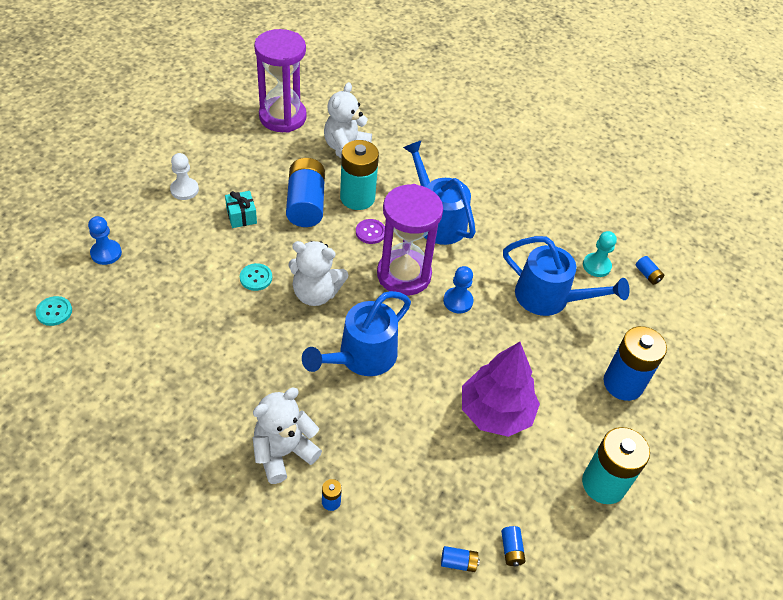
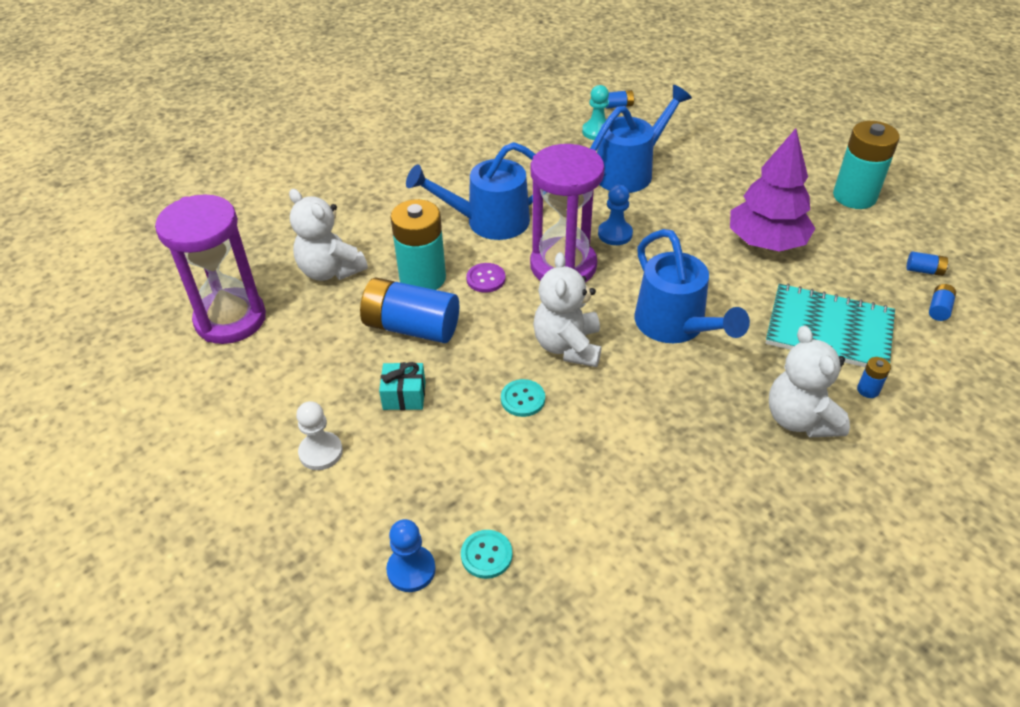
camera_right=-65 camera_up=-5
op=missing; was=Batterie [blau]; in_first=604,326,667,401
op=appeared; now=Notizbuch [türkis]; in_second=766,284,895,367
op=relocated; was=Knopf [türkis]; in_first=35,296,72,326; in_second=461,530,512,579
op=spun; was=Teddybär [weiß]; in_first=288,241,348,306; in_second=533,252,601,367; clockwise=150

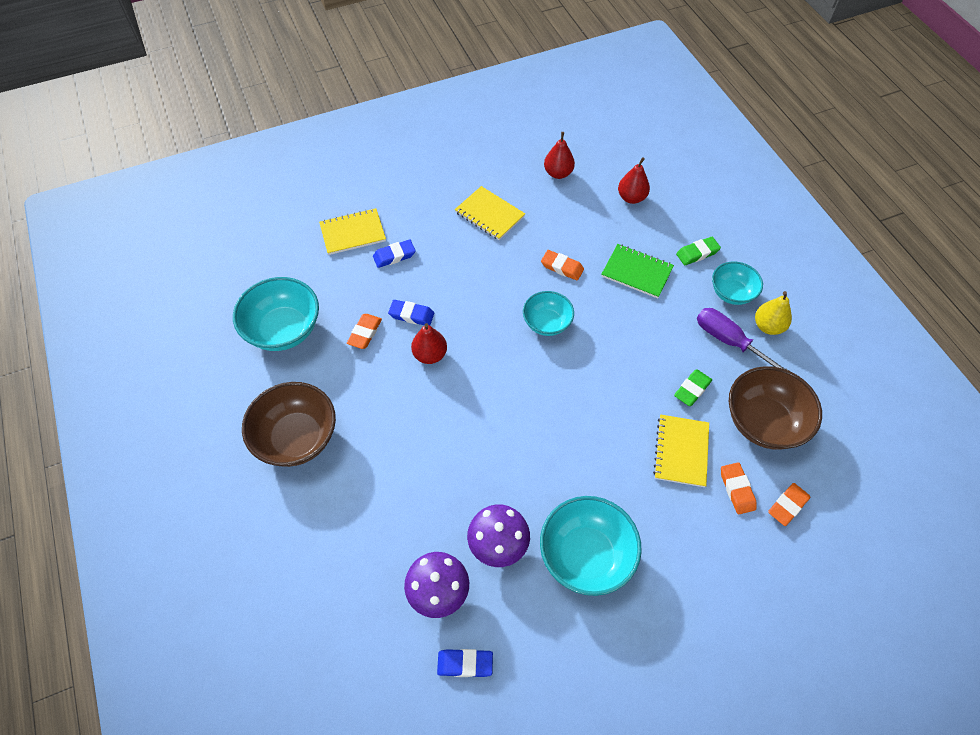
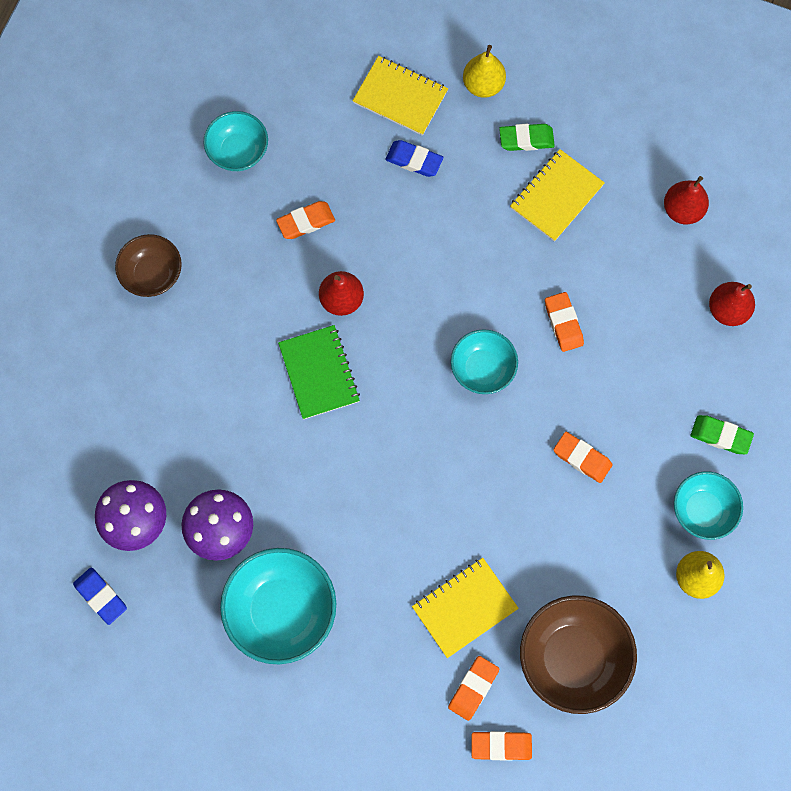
camera_right=45 camera_up=15
op=missing; was=Radiergummi [blau]; in_first=388,300,434,325
op=missing; was=Schraubenzieher [lila]; in_first=697,308,791,372
op=appeared; now=Birne [gelb]; in_second=463,45,506,98
op=appeared; now=Radiergummi [orange]; in_second=553,432,613,483
op=relocated; was=Notizbuch [grün]; in_first=601,244,674,298; in_second=278,325,360,419
op=relocated; was=Radiergummi [grün]; in_first=674,369,712,406; in_second=499,124,555,151
op=spun; was=Notizbuch [gelb]; in_first=455,186,525,240; in_second=510,149,605,242; clockwise=45
op=size; was=Schüssel [türkis]; in_first=233,277,319,351; in_second=204,111,268,171; ratio=0.62
op=size; was=Schüssel [braun]; in_first=242,382,336,467; in_second=115,234,182,297; ratio=0.62

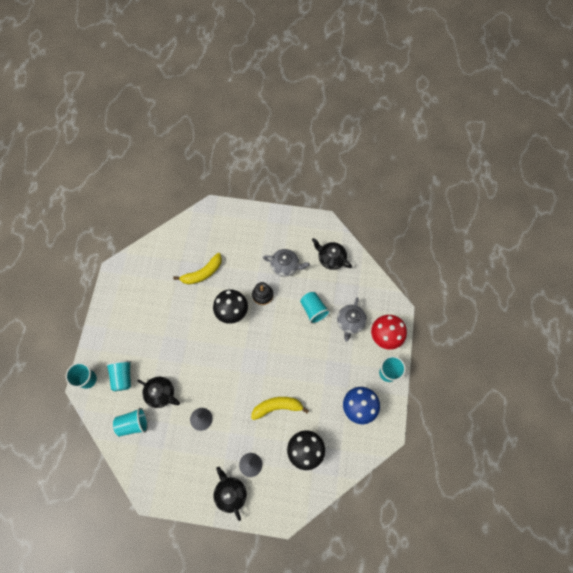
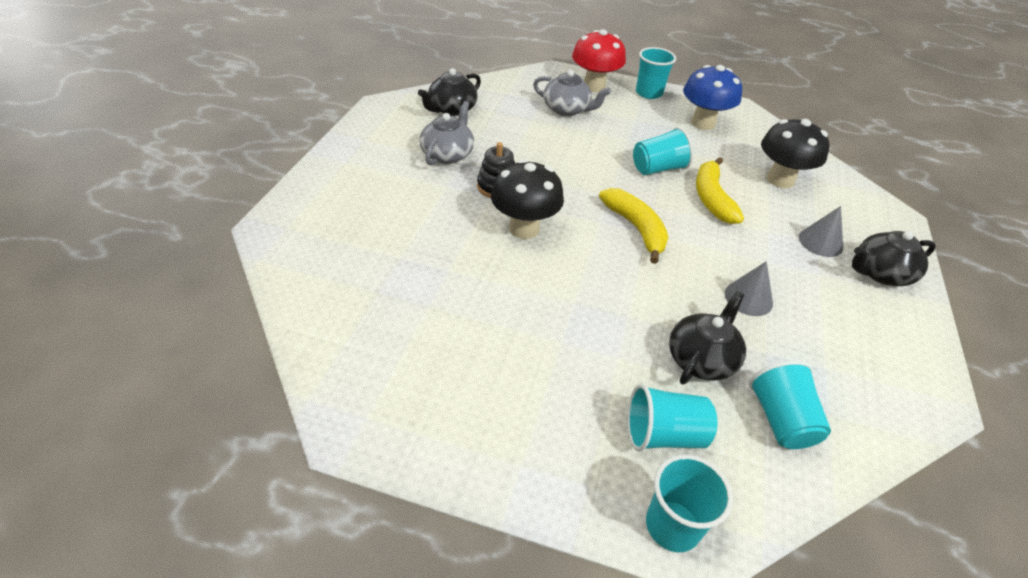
camera_right=-85 camera_up=-25
op=relocated; was=Banane [gelb]; in_first=173,253,222,285; in_second=599,188,668,264
op=relocated; was=Becher [türkis]; in_first=300,292,330,324; in_second=633,127,693,175

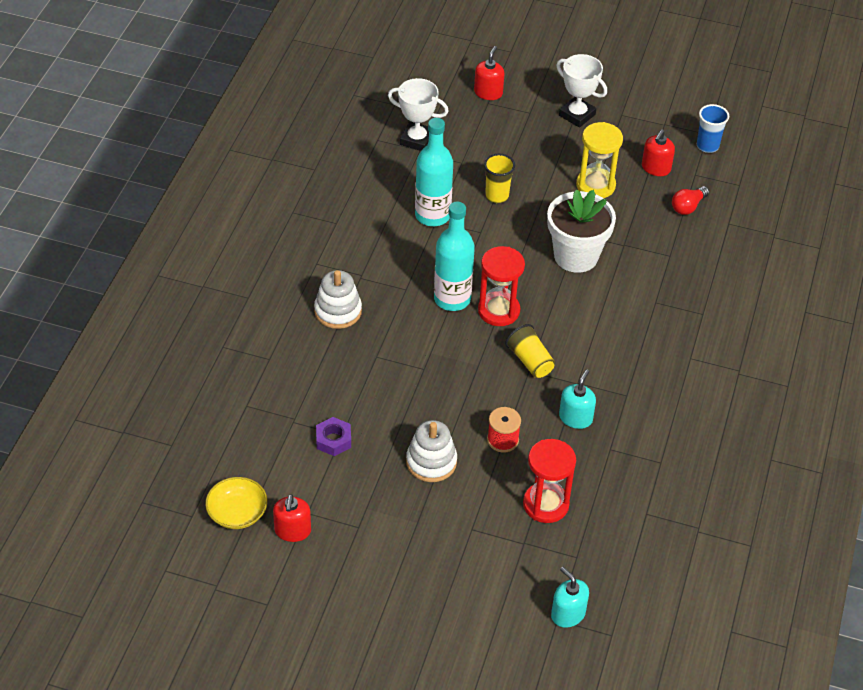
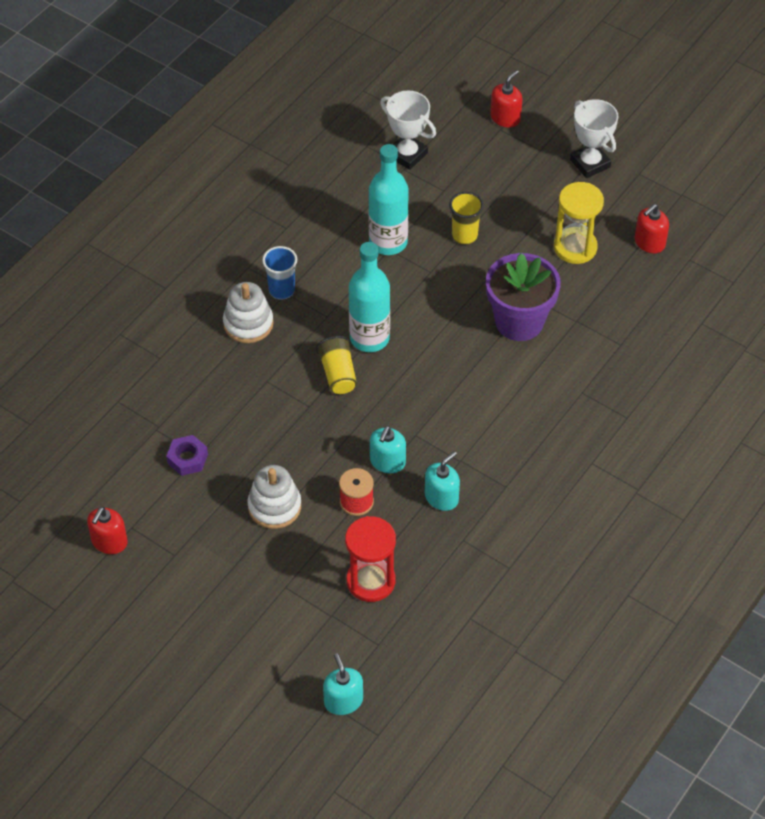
camera_right=20 camera_up=5
op=missing; was=Schüssel [gelb]; in_first=205,477,268,529
op=missing; was=Sanduhr [rot]; in_first=478,246,525,326
op=missing; was=Glühbirne [rot]; in_first=672,186,709,215
op=appeared; now=Seifenspender [türkis]; in_second=370,426,406,473
op=relocated; was=Becher [gelb]; in_first=505,324,555,378; in_second=316,336,357,394
op=relocated; was=Becher [blau]; in_first=697,104,729,153; in_second=262,246,297,300
op=colour; was=Blumentopf [weiß]; now=Blumentopf [lila]; in_first=547,190,616,273; in_second=486,253,561,341

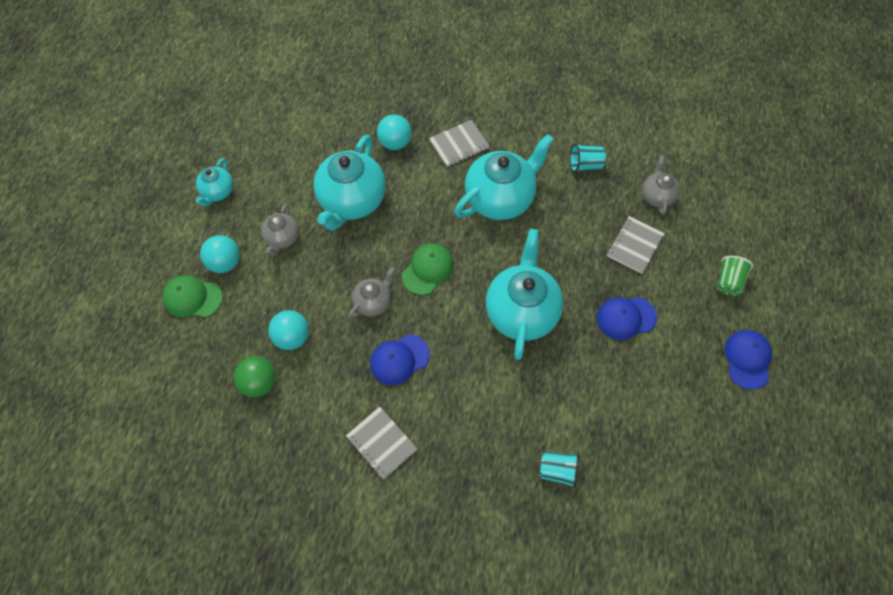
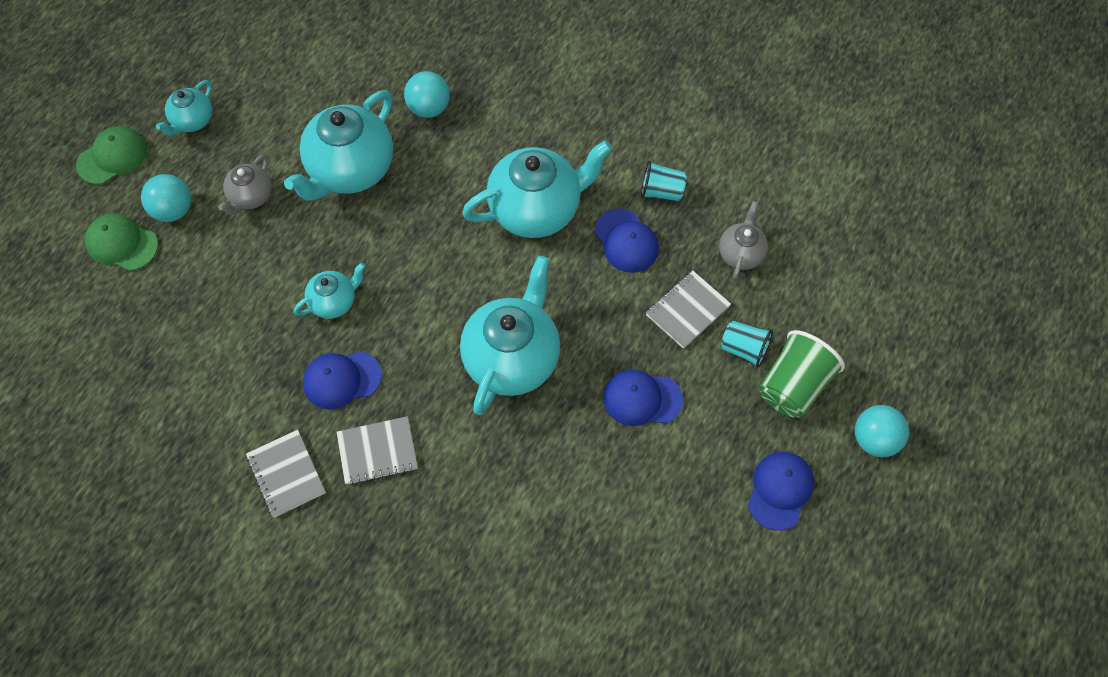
camera_right=15 camera_up=0
op=missing; was=Ball [grün]; in_first=234,356,276,397
op=appeared; now=Kappe [blau]; in_second=594,208,659,273
op=relocated; was=Ball [türkis]; in_first=268,310,309,350; in_second=855,405,909,457
op=relocated; was=Kappe [grün]; in_first=402,243,454,295; in_second=76,126,147,184
op=relocated; was=Notizbuch [grau]; in_first=429,120,489,167; in_second=337,416,418,485
op=relocated; was=Becher [türkis]; in_first=540,452,579,488; in_second=721,320,773,367
op=colour; was=Teekanne [grau]; now=Teekanne [türkis]; in_first=349,267,395,319; in_second=294,262,366,319
op=size; was=Becher [grün]; in_first=717,256,753,296; in_second=759,330,845,418; ratio=1.6

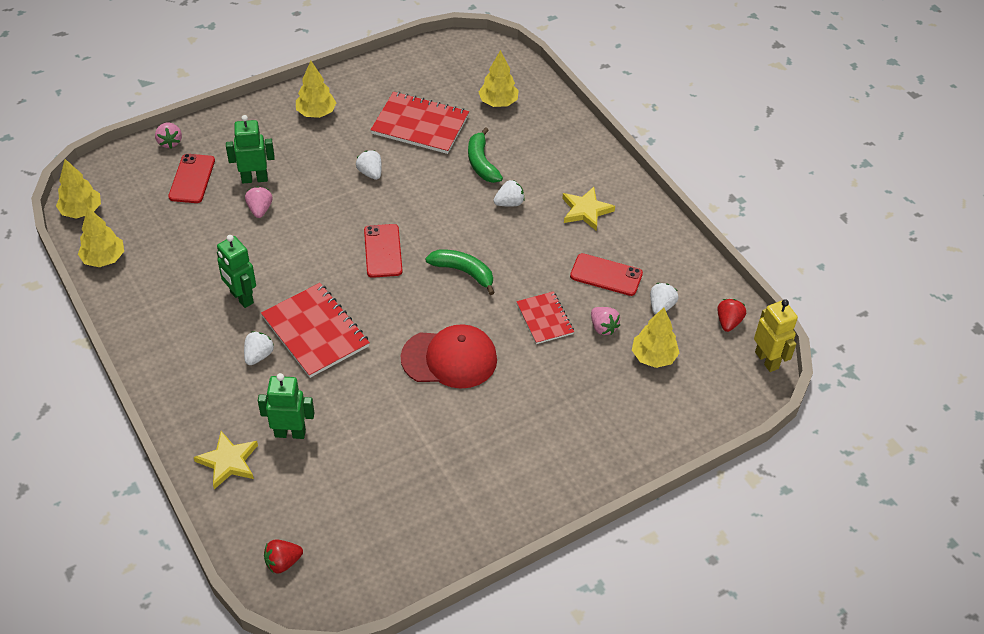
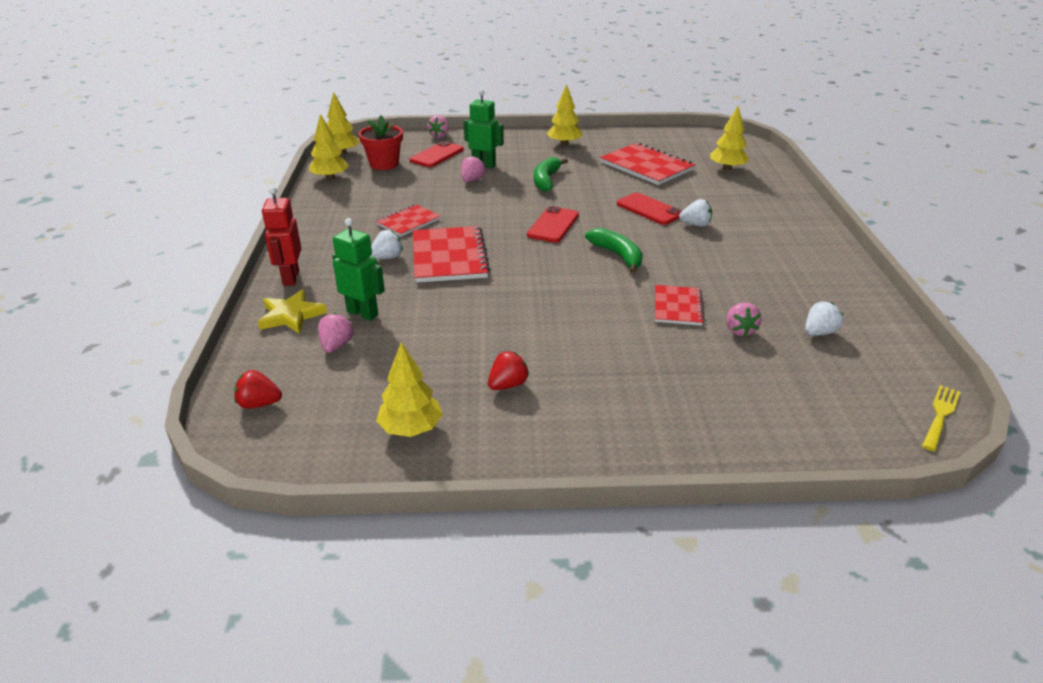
camera_right=30 camera_up=-15
op=missing; was=Erdbeere [weiß]; in_first=356,150,382,180
op=missing; was=Kappe [rot]; in_first=401,324,497,389
op=missing; was=Stern [gelb]; in_first=562,187,615,231
op=appeared; now=Roboter [rot]; in_second=262,187,301,286
op=appeared; now=Erdbeere [rosa]; in_second=318,313,354,353
op=appeared; now=Blumentopf [rot]; in_second=358,115,403,170
op=relocated; was=Banane [grün]; in_first=468,127,503,183; in_second=534,157,568,192
op=relocated; was=Handy [rot]; in_first=570,253,643,296; in_second=617,192,682,225
op=relocated; was=Baum [gelb]; in_first=632,308,679,368; in_second=376,342,443,437
op=relocated; was=Erdbeere [rot]; in_first=717,299,746,332; in_second=488,351,529,390
op=exchanged; was=Roboter [grün]; now=Notizbuch [rot]; in_first=217,235,256,308; in_second=376,204,440,236
op=exchanged; was=Roboter [gelb]; now=Gabel [gelb]; in_first=754,299,798,372; in_second=922,385,960,452

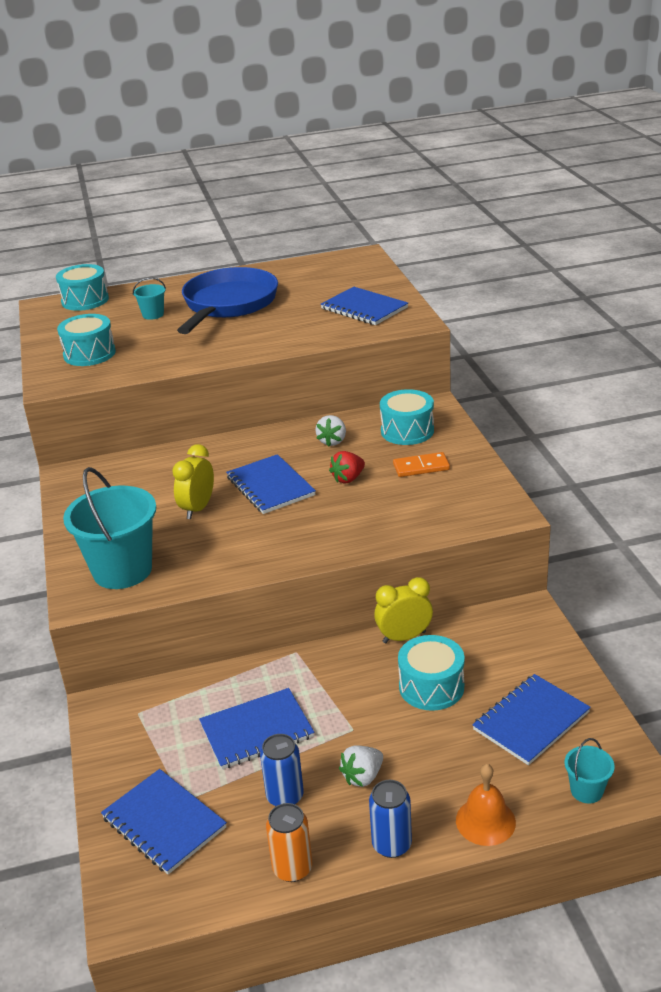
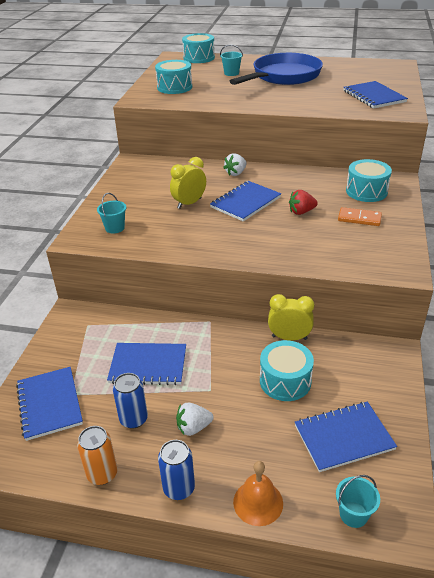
camera_right=25 camera_up=5
op=relocated; was=Erdbeere [weiß]; in_first=315,415,346,446; in_second=223,153,247,176
op=spun; was=Notizbuch [blau]; in_first=226,454,316,514; in_second=210,181,281,221; clockwise=45
op=size; was=Eimer [türkis]; in_first=63,467,156,589; in_second=97,193,127,234; ratio=0.46

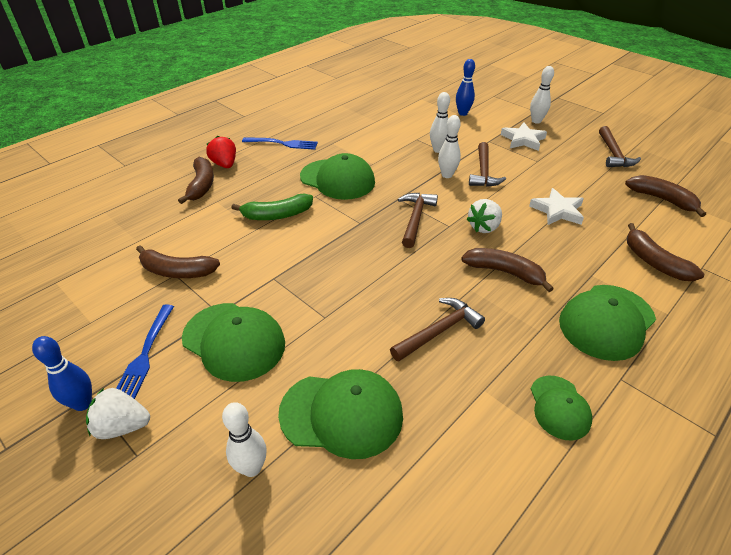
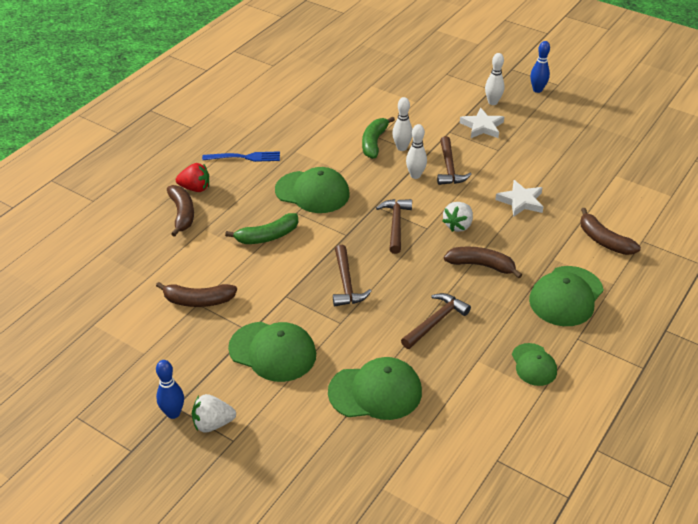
camera_right=-10 camera_up=0
op=missing; was=Gabel [blau]; in_first=116,304,174,399
op=missing; was=Bowlingkegel [weiß]; in_first=222,402,267,477
op=missing; was=Banane [braun]; in_first=625,175,706,217
op=appeared; now=Banane [grün]; in_second=362,116,395,159
op=relocated; was=Bowlingkegel [blau]; in_first=456,59,475,116; in_second=530,41,550,93
op=relocated; was=Hammer [braun]; in_first=599,126,641,167; in_second=333,245,372,306
op=spun; was=Erdbeere [rot]; in_first=206,136,236,168; in_second=176,163,209,192; clockwise=135

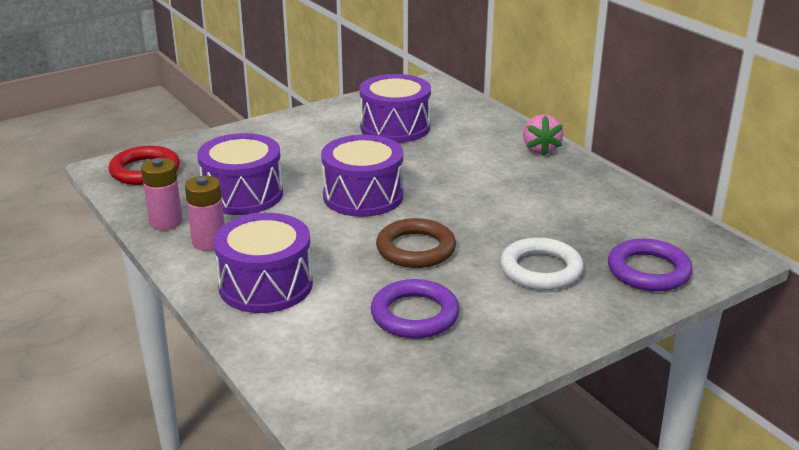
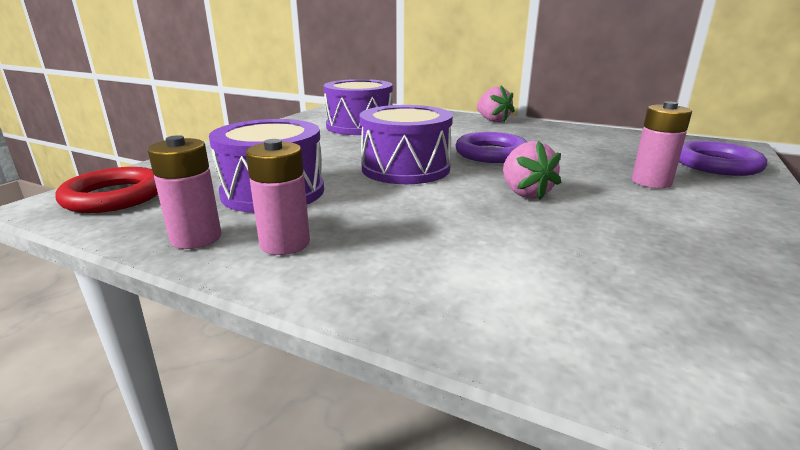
camera_right=-30 camera_up=-5
op=missing; was=Trommel [lila]; in_first=213,213,313,313
op=relocated; was=Ring [lila]; in_first=371,279,460,339; in_second=455,132,527,163
op=exchanged; was=Ring [braun]; now=Erdbeere [rosa]; in_first=376,218,456,268; in_second=503,141,561,200
op=exchanged; was=Ring [weiß]; now=Batterie [rosa]; in_first=500,237,584,290; in_second=632,101,692,188

